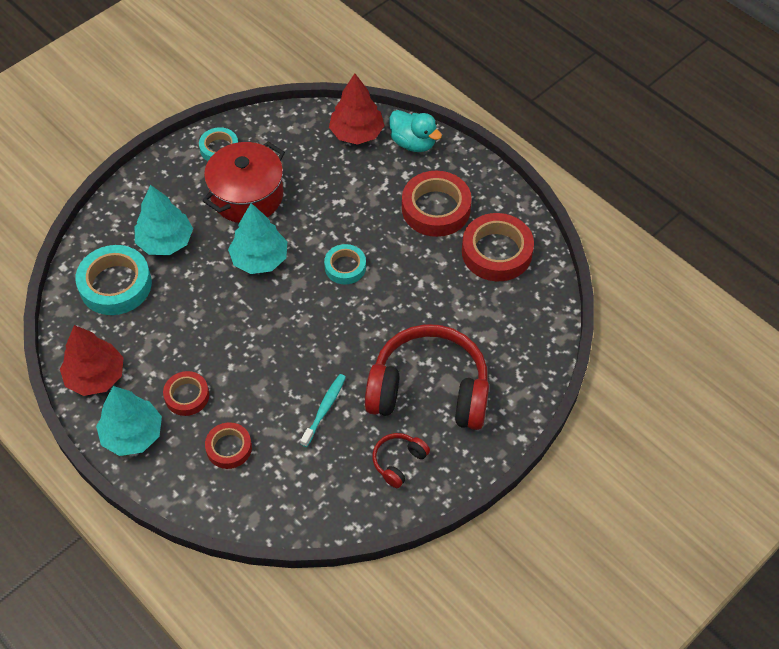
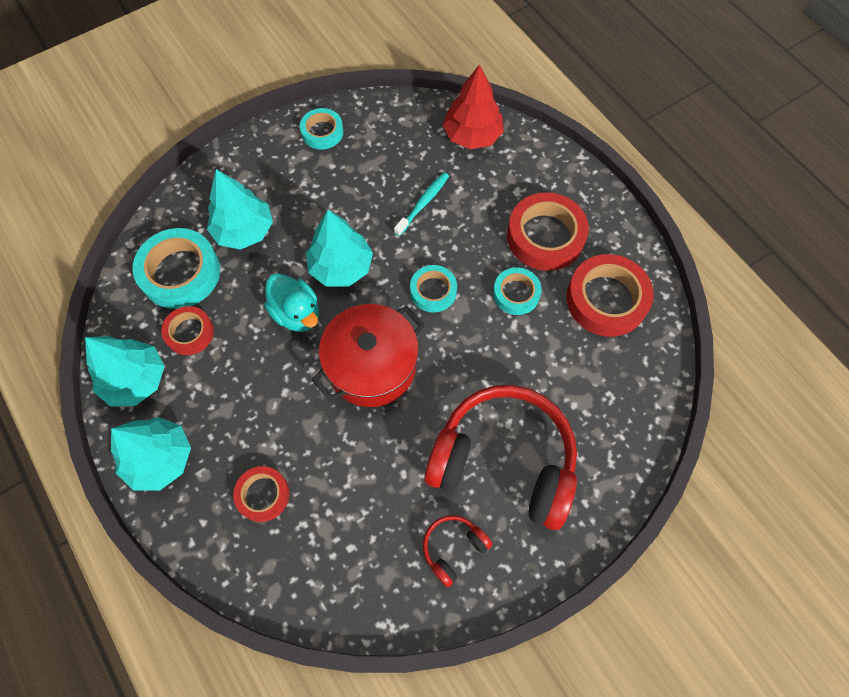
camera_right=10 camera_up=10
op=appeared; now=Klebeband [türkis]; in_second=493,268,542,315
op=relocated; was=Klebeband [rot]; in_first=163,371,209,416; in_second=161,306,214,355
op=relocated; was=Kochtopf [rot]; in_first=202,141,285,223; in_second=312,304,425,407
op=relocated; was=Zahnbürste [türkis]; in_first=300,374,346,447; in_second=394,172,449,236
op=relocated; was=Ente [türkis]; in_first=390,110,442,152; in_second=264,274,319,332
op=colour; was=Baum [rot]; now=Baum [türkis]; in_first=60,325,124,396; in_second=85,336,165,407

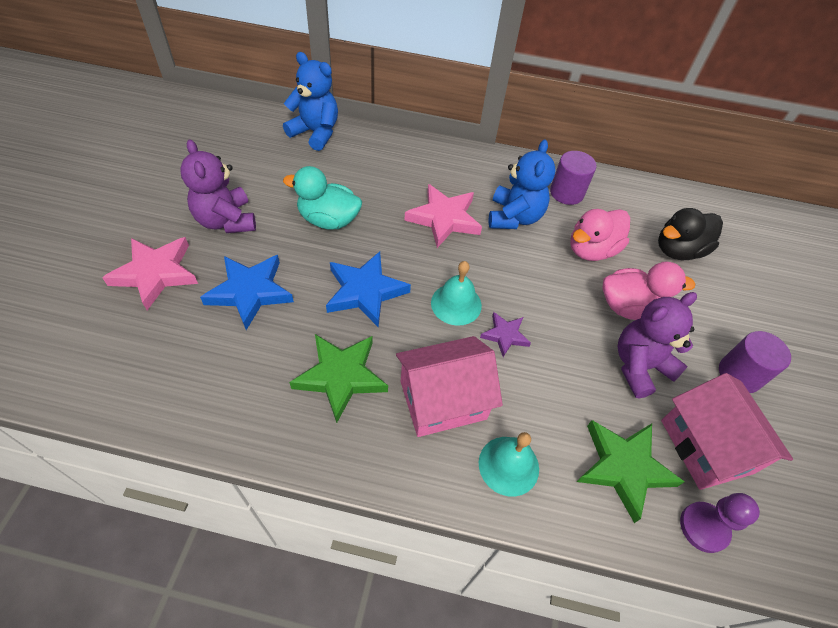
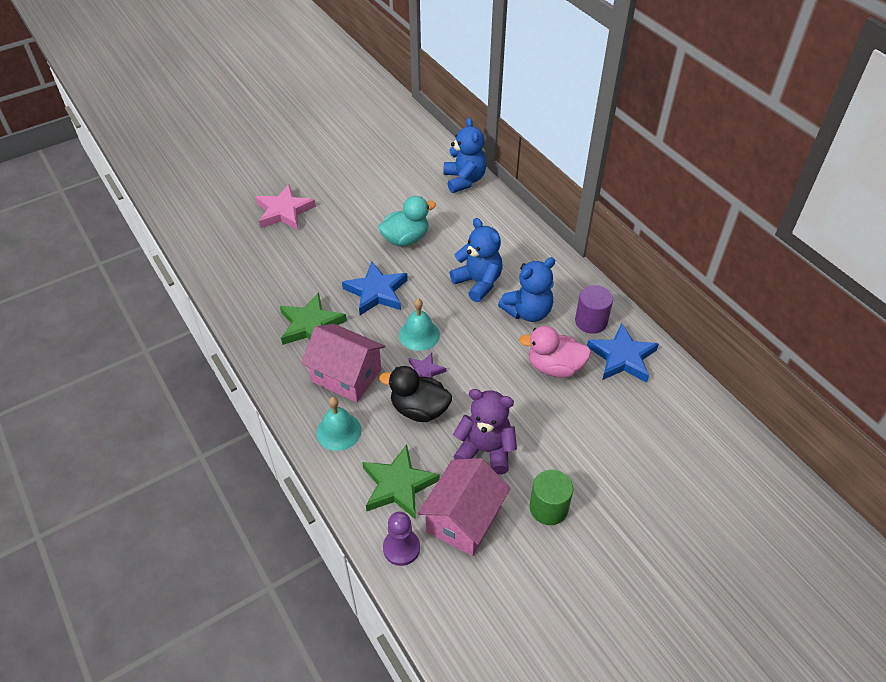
camera_right=50 camera_up=-5
op=missing; was=Teddybär [lila]; in_first=180,139,256,233
op=missing; was=Ente [rosa]; in_first=602,262,695,320
op=relocated; was=Stern [blau]; in_first=200,255,294,330; in_second=587,323,659,382
op=relocated; was=Ente [schwarz]; in_first=658,208,723,260; in_second=379,366,452,422
op=exchanged; was=Stern [rosa]; now=Teddybär [blau]; in_first=404,184,482,248; in_second=450,218,502,302
op=colour; was=Vollzylinder [lila]; now=Vollzylinder [grün]; in_first=719,331,791,393; in_second=529,469,573,525
op=spun; was=Ente [türkis]; in_first=283,166,362,230; in_second=378,196,436,246; clockwise=90

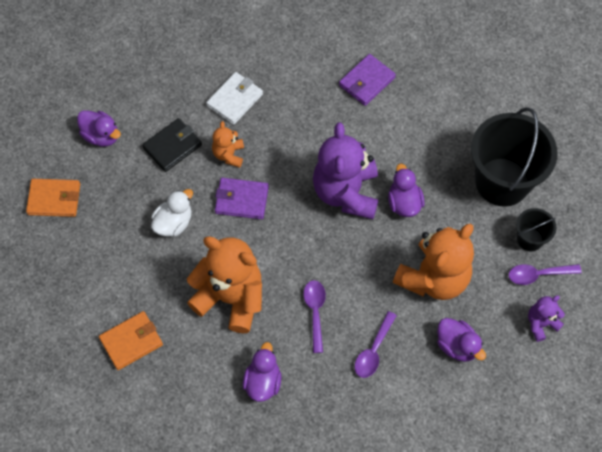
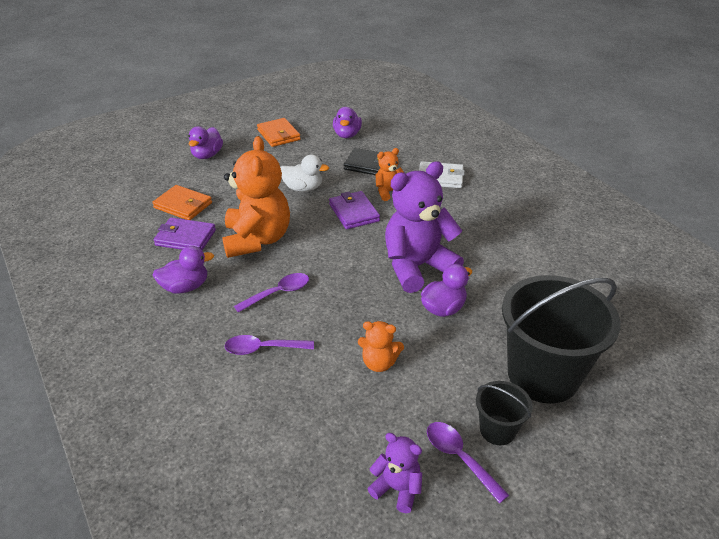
camera_right=60 camera_up=-25
op=relocated; was=Geldbörse [lila]; in_first=339,54,396,106; in_second=153,217,216,250
op=relocated; was=Ente [lila]; in_first=437,318,486,362; in_second=188,126,223,159
op=size; was=Teddybär [orange]; in_first=393,224,474,300; in_second=358,321,404,372; ratio=0.48

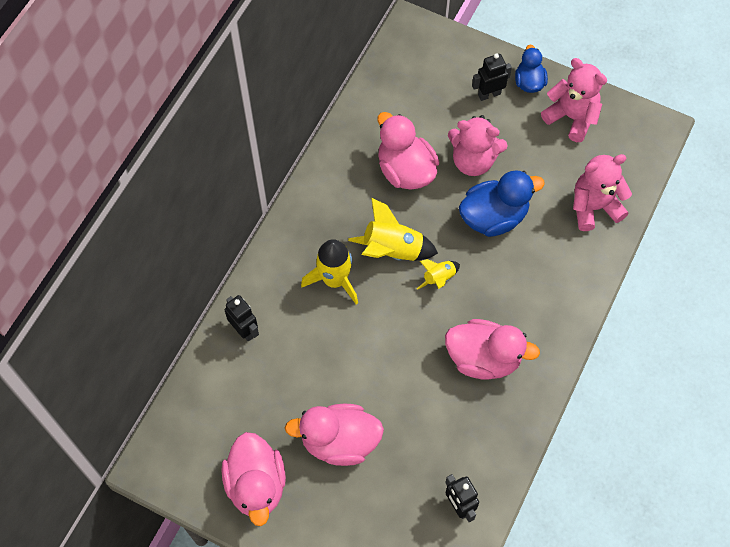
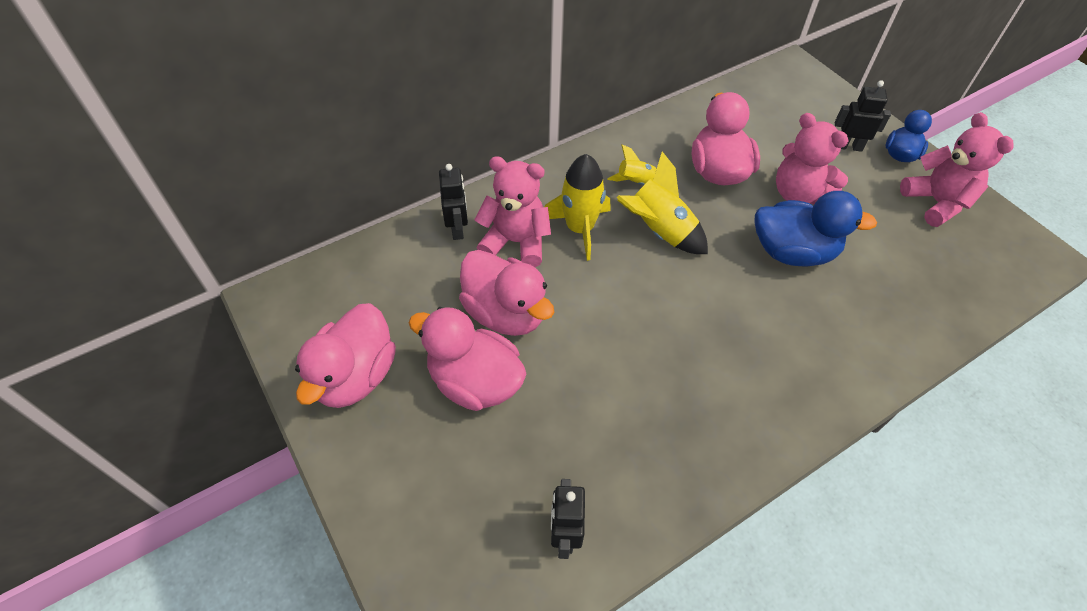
camera_right=30 camera_up=-10
op=relocated; was=Rakete [gelb]; in_first=417,259,460,289; in_second=607,144,657,185
op=relocated; was=Ente [rosa]; in_first=445,319,540,380; in_second=459,250,554,336
op=relocated; was=Teddybär [rosa]; in_first=573,154,632,231; in_second=474,156,551,267

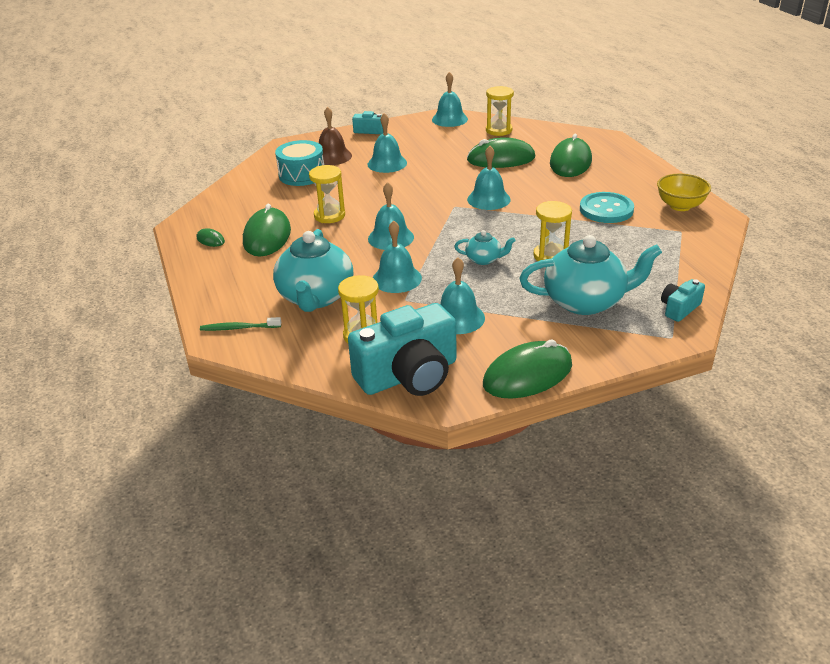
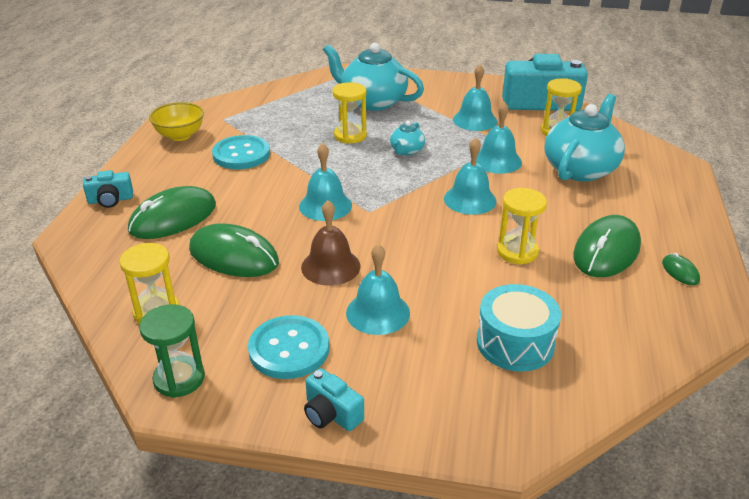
camera_right=-150 camera_up=0
op=missing; was=Zahnbürste [grün]; in_first=200,317,281,331
op=missing; was=Computermaus [grün]; in_first=483,339,572,399
op=appeared; now=Knopf [türkis]; in_second=248,315,329,379
op=relocated; was=Glocke [braun]; in_first=319,107,352,165; in_second=301,200,361,286
op=relocated; was=Kamera [türkis]; in_first=661,279,705,322; in_second=83,170,133,208
op=exchanged; was=Glocke [türkis]; now=Sanduhr [grün]; in_first=432,72,468,127; in_second=139,304,205,398
op=spun; was=Teekanne [türkis]; in_first=454,230,516,265; in_second=390,121,425,155; clockwise=-105

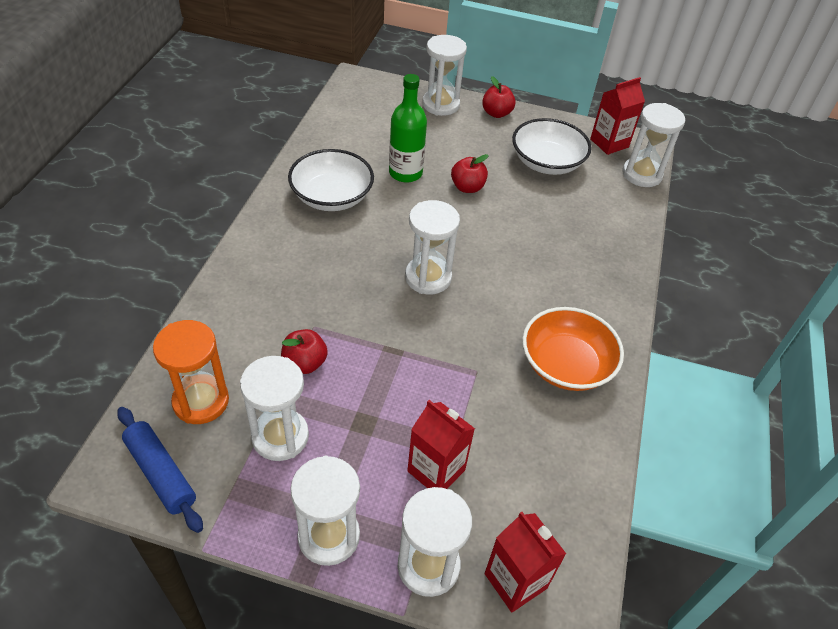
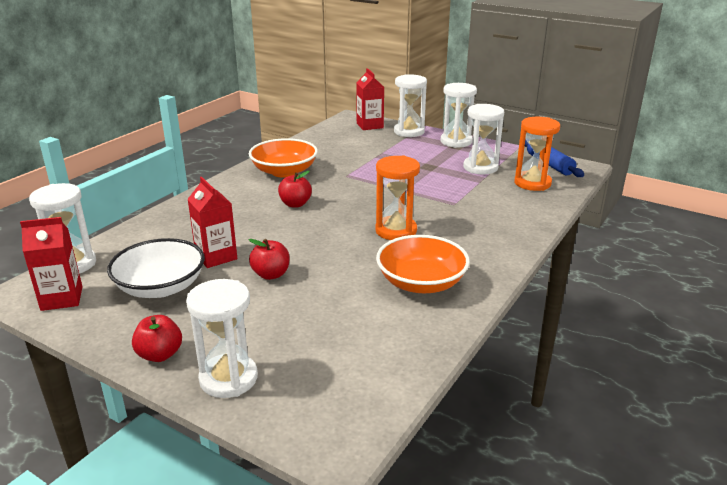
camera_right=-160 camera_up=-20
op=missing; was=Flasche [grün]; in_first=389,74,427,183
op=missing; was=Sanduhr [weiß]; in_first=405,200,460,294
op=appeared; now=Sanduhr [orange]; in_second=375,156,420,240
op=relocated; was=Apfel [rot]; in_first=281,329,328,374; in_second=278,171,312,207
op=relocated; was=Getränkekarton [rot]; in_first=407,400,475,489; in_second=187,177,238,268
op=colour; was=Schüssel [weiß]; now=Schüssel [orange]; in_first=288,149,374,211; in_second=376,235,470,293

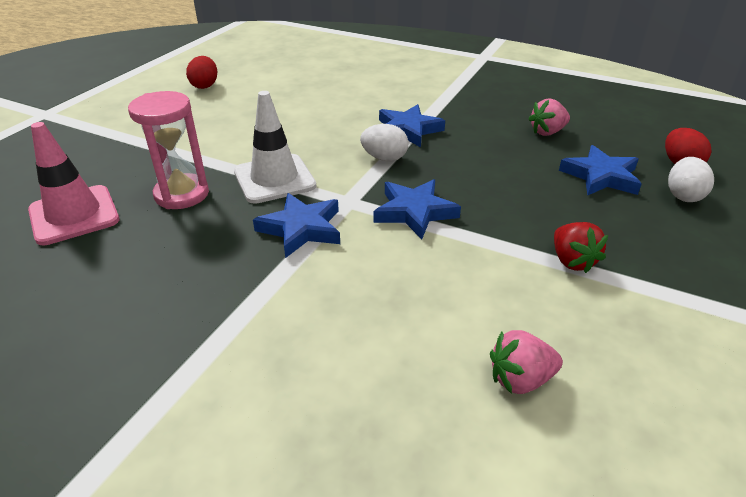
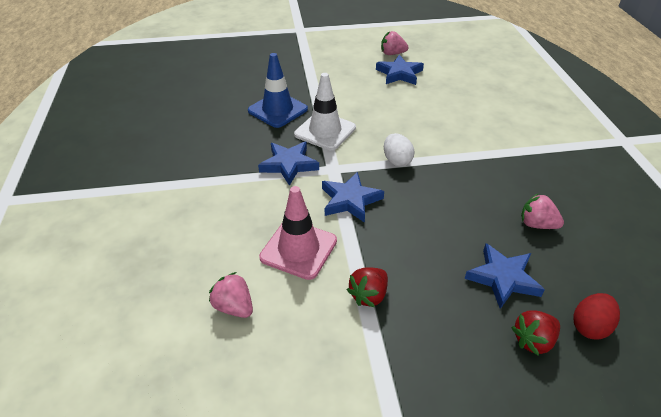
camera_right=55 camera_up=5
op=relocated; was=Leitkegel [rosa]; in_first=28,122,119,245; in_second=259,186,337,280
op=relocated; was=Stern [blau]; in_first=379,104,445,147; in_second=376,55,424,85
op=exchanged; was=Sanduhr [rosa]; now=Leitkegel [blau]; in_first=128,91,209,209; in_second=248,53,308,128
op=exchanged; was=Ei [rot]; now=Erdbeere [rosa]; in_first=186,56,217,89; in_second=381,31,409,55
op=exchanged; was=Ei [weiß]; now=Erdbeere [rot]; in_first=668,157,714,202; in_second=511,310,560,356

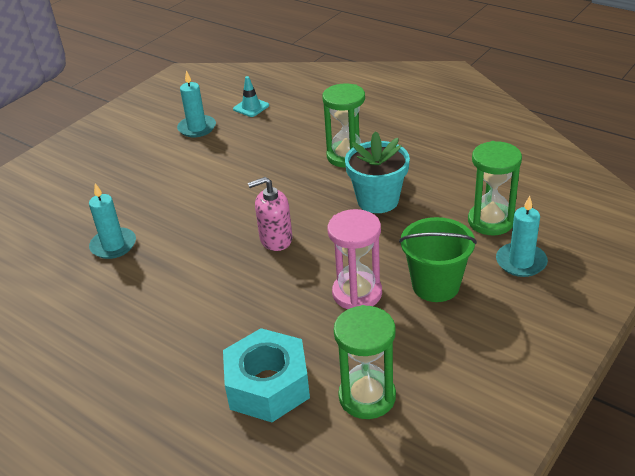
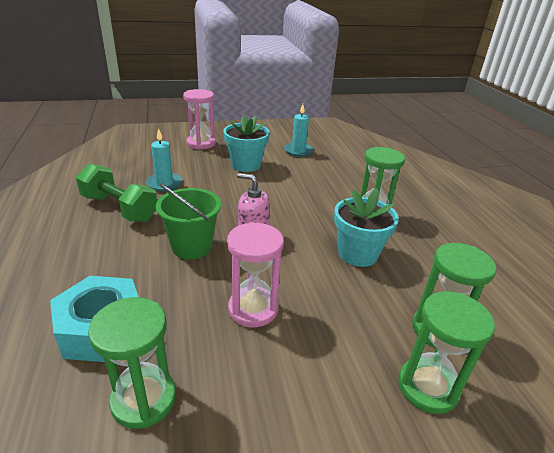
camera_right=35 camera_up=-5
op=missing; was=Leitkegel [türkis]; in_first=233,76,269,117
op=appeared; now=Hantel [grün]; in_second=76,163,157,222
op=appeared; now=Sanduhr [rosa]; in_second=183,89,216,150
op=appeared; now=Blumentopf [türkis]; in_second=223,115,270,172
op=relocated; was=Eimer [grün]; in_first=399,217,477,302; in_second=156,183,221,259
op=exchanged; was=Kerze [türkis]; now=Sanduhr [grün]; in_first=496,196,548,277; in_second=398,291,495,414

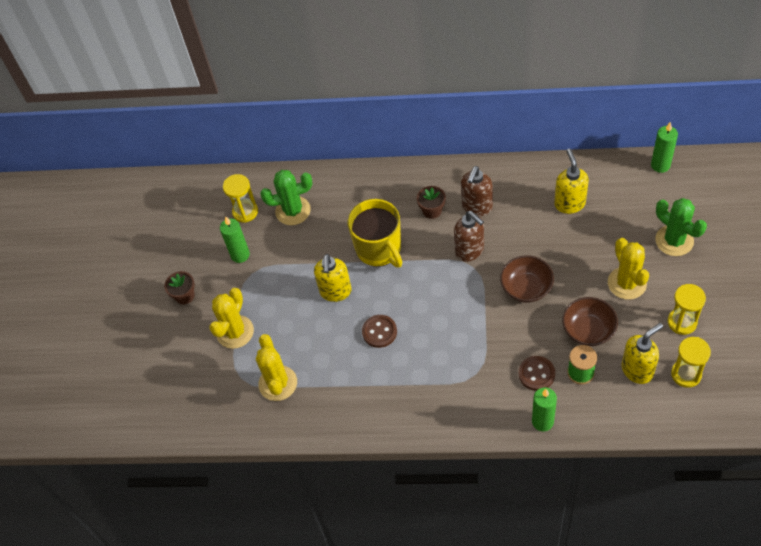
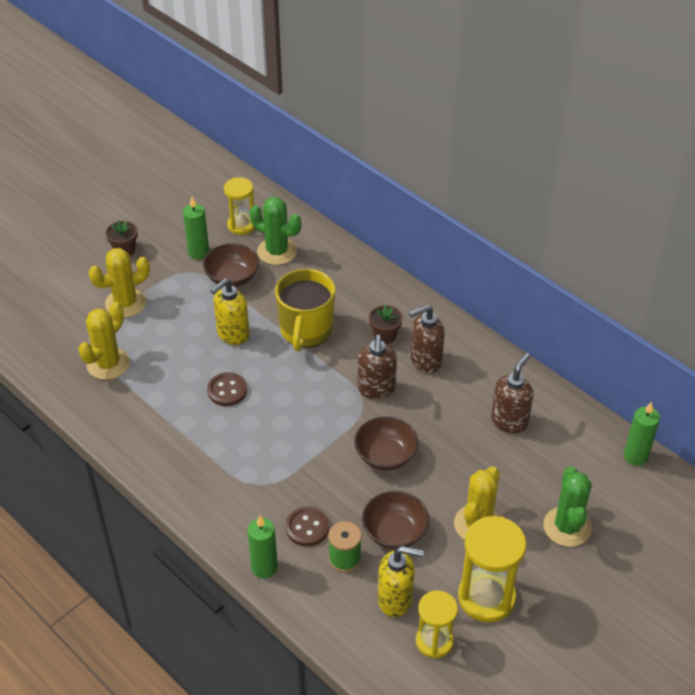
camera_right=35 camera_up=-10
op=appeared; now=Schüssel [braun]; in_second=203,243,259,287
op=colour; was=Seifenspender [gelb]; now=Seifenspender [braun]; in_first=554,149,589,214; in_second=491,353,533,434
op=size; was=Sanduhr [gelb]; in_first=668,284,706,335; in_second=458,516,526,622; ratio=1.56

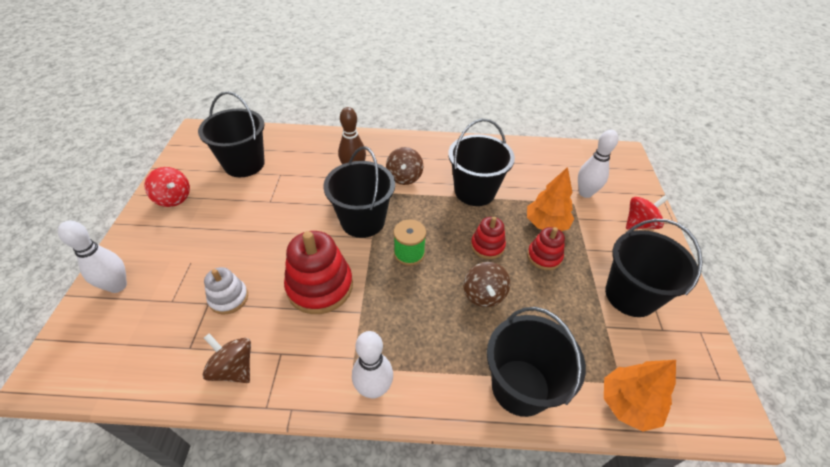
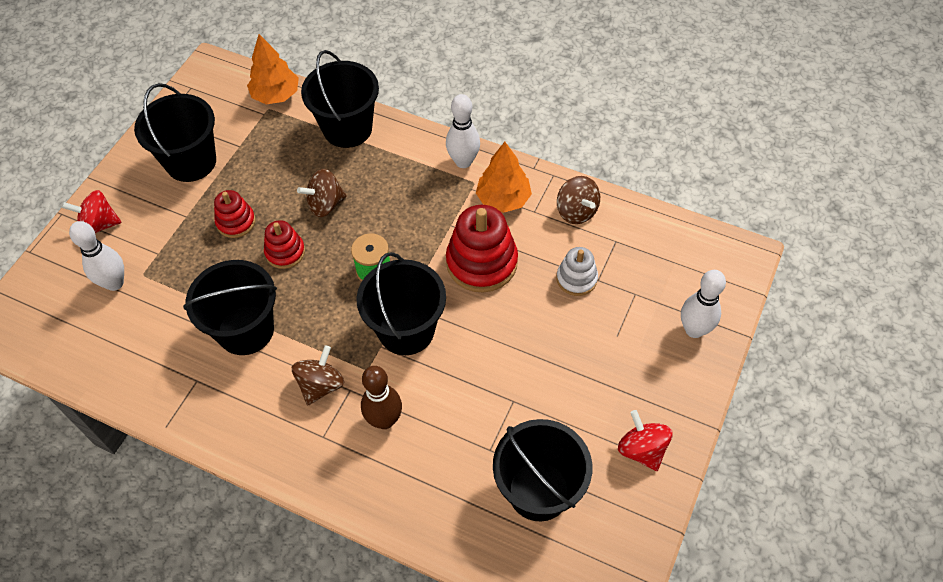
camera_right=-155 camera_up=10
op=relocated; was=Baum [orange]; in_first=527,167,574,231; in_second=476,142,532,213
op=spun; was=Kreisel [braun]; in_first=463,262,510,307; in_second=297,169,347,217; clockwise=-135

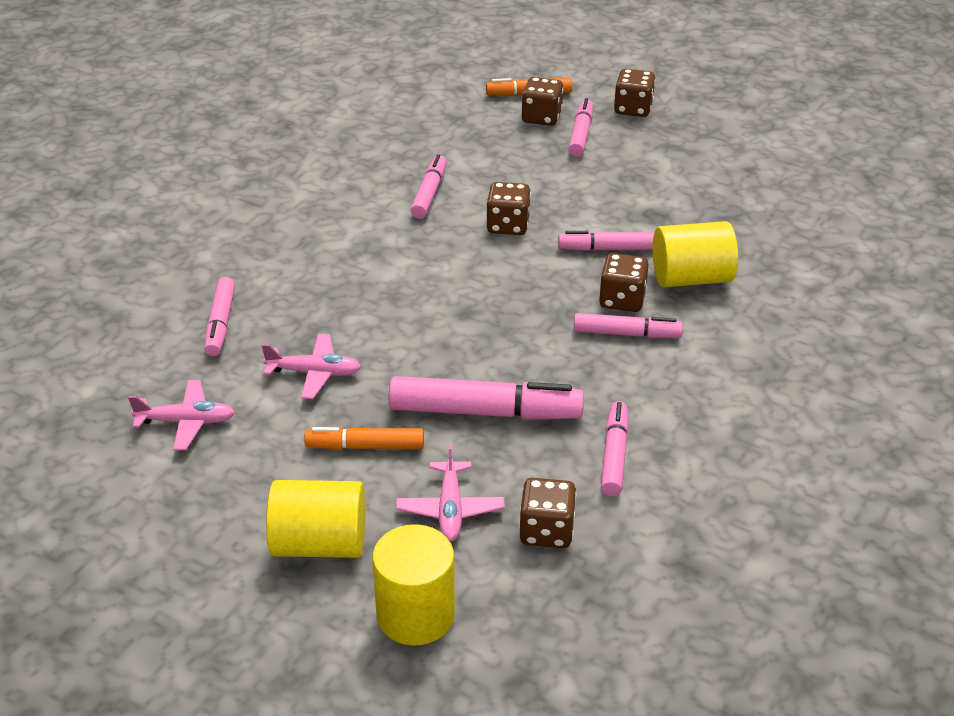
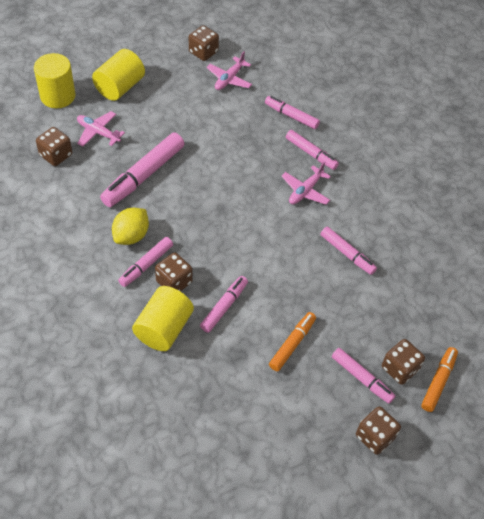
camera_right=120 camera_up=15
op=appeared; now=Zitrone [gelb]; in_second=112,208,149,245
op=relocated; was=Flugzeug [rosa]; in_first=262,334,361,399; in_second=282,162,331,205
op=relocated; was=Filzstift [orange]; in_first=304,427,424,450; in_second=269,312,316,371
op=relocated; was=Spielwürfel [braun]; in_first=486,182,531,235; in_second=189,25,219,61
op=relocated; was=Filzstift [rosa]; in_first=601,401,628,496; in_second=286,130,339,170

